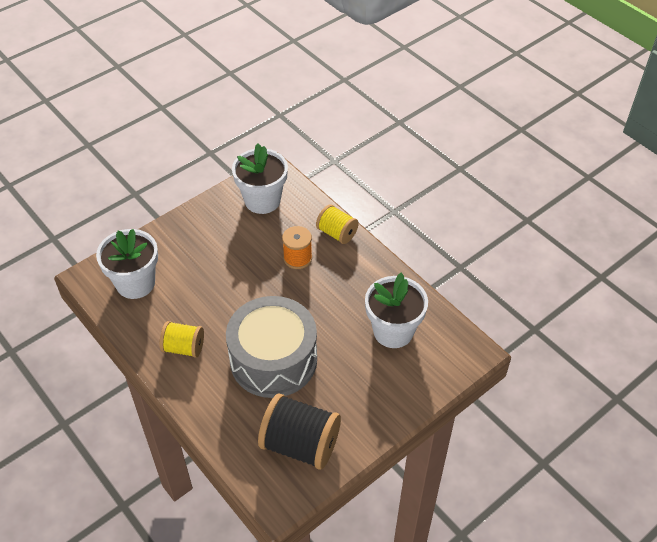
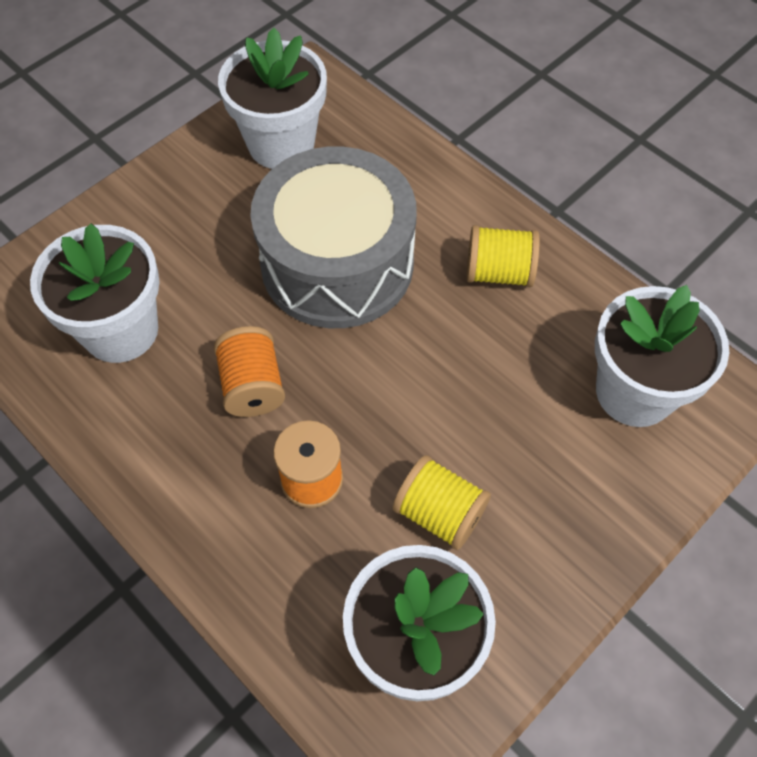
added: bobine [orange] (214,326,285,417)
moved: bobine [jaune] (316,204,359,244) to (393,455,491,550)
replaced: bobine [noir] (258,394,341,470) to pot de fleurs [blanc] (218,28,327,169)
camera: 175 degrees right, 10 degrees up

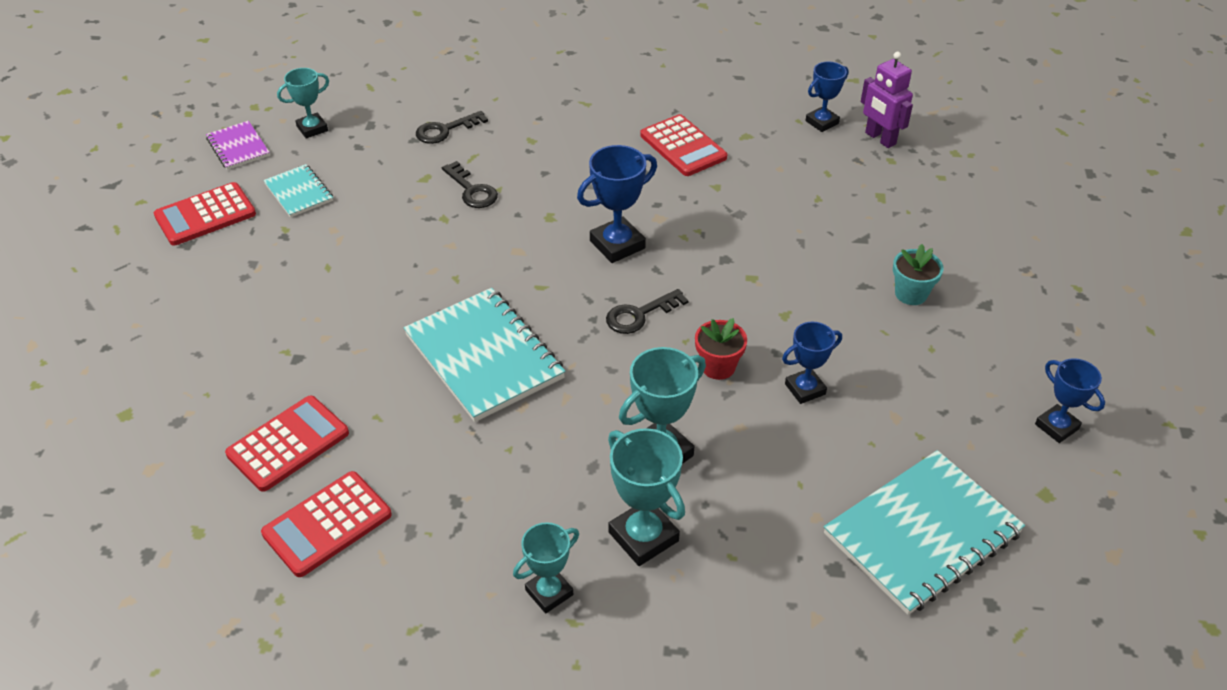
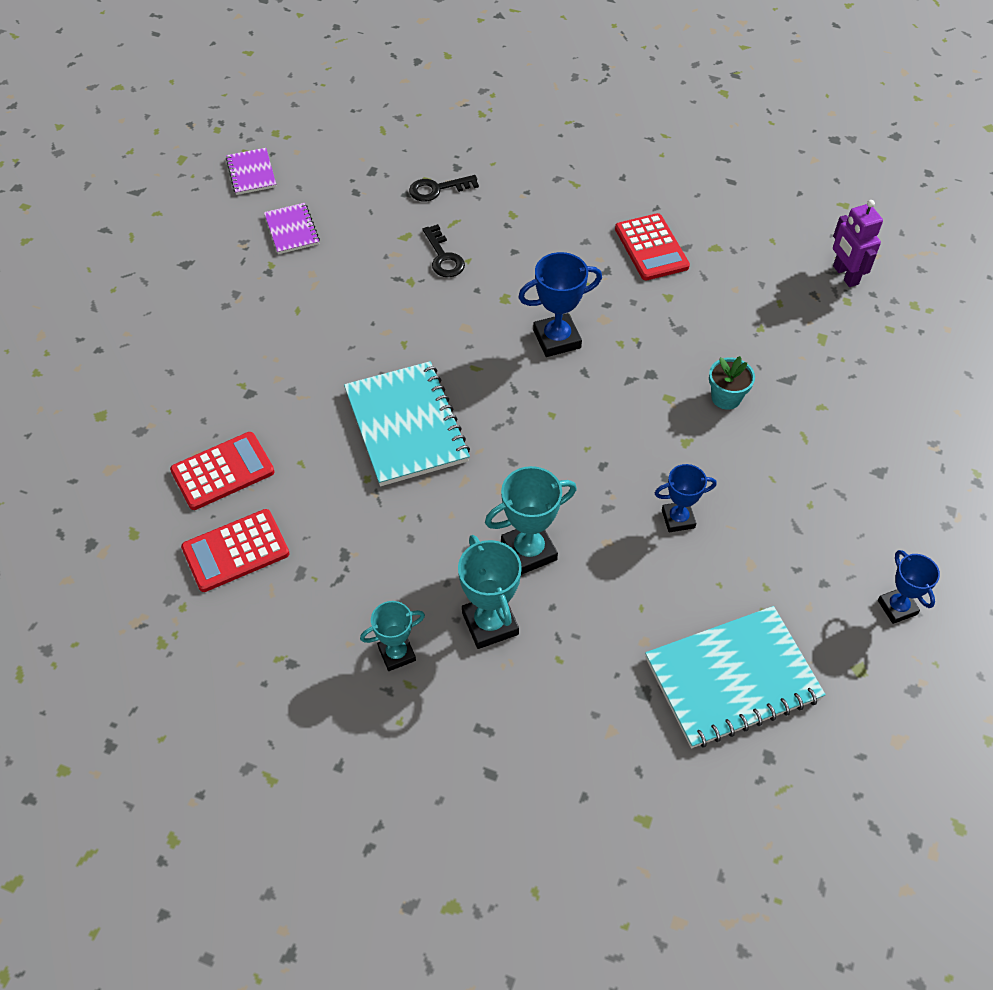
removed: calculatrice [rouge] (154,182,256,246); trophée [turquoise] (277,68,329,139); clé [noir] (606,289,689,334); pot de fleurs [rouge] (695,318,747,380); trophée [bleu] (806,61,849,132)
moved: pot de fleurs [turquoise] (893,244,943,305) to (709,356,755,410)
recoloured: carnet [turquoise] (263,164,333,218) to carnet [violet] (264,203,320,254)
camera: 15 degrees right, 10 degrees up

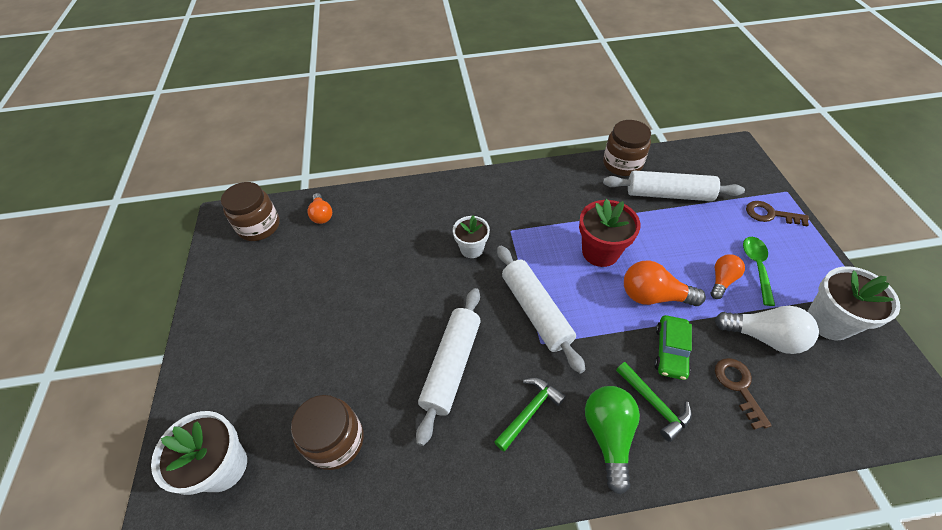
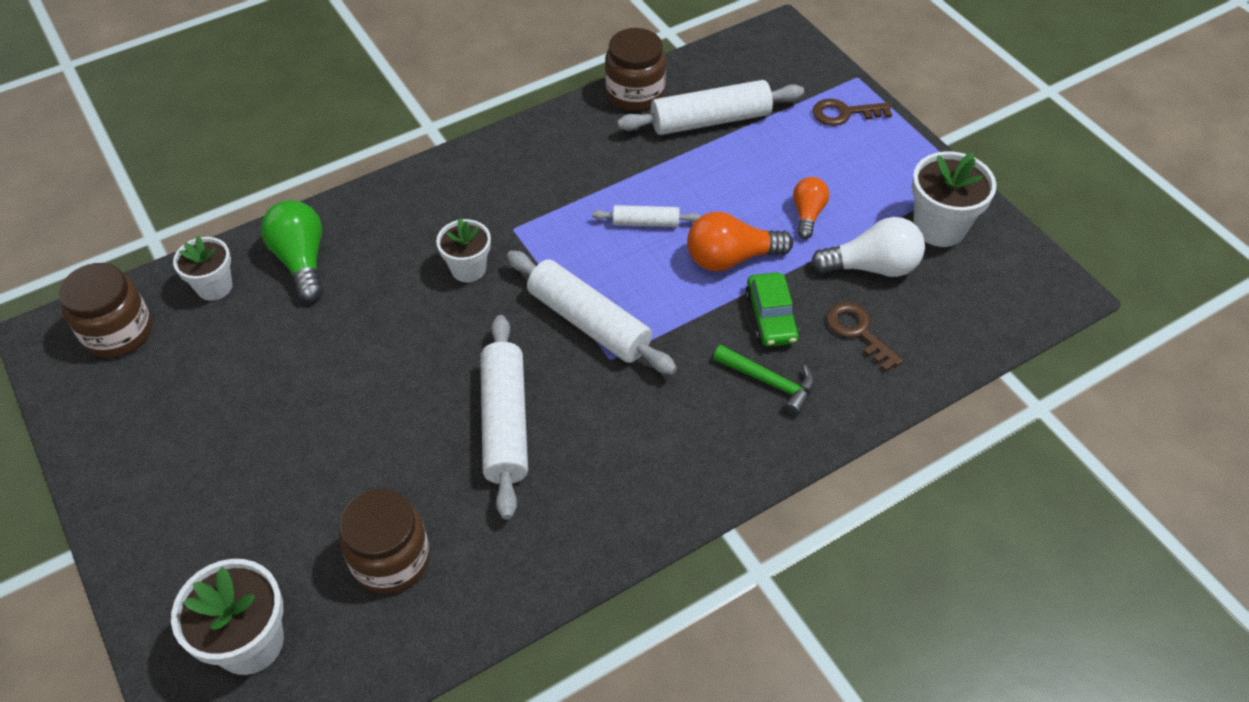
removed: marteau [vert] (494,378,566,452); cuillère [vert] (743,237,775,306)
moved: ampoule [vert] (585,386,640,495) to (261,200,323,302)
replaced: ampoule [orange] (307,193,332,224) to pot de fleurs [blanc] (173,236,233,301); pot de fleurs [rouge] (579,199,640,267) to rouleau à pâtisserie [blanc] (592,205,701,227)
camera: 25 degrees left, 0 degrees up

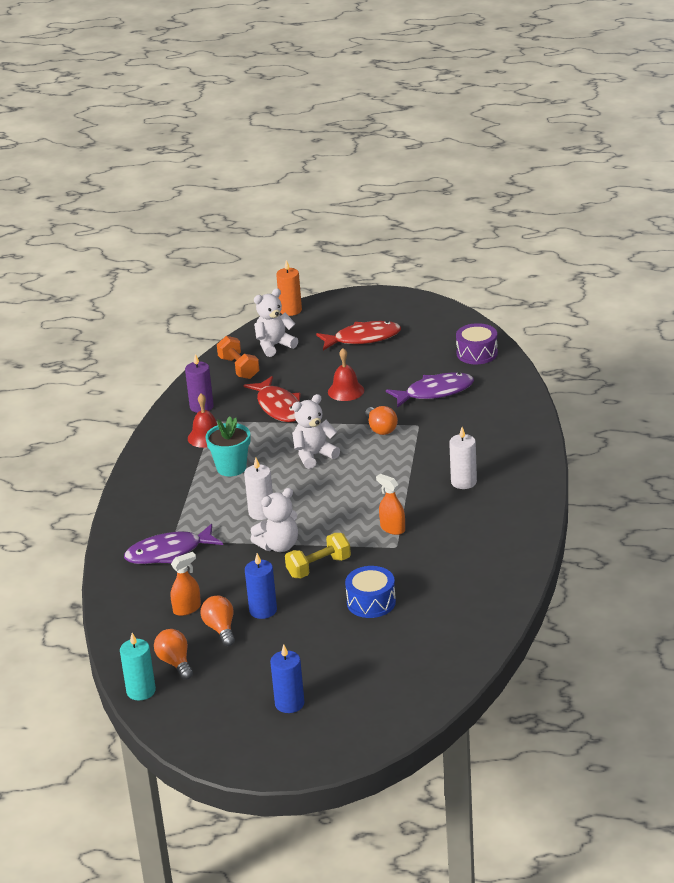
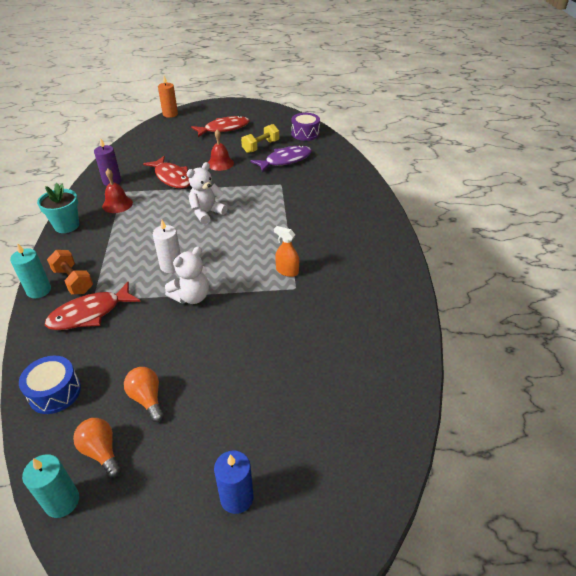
removed: vaporisateur [orange] (171,552,201,616); bougie [bleu] (245,553,277,619); ours en peluche [blanc] (254,288,298,357); ampoule [orange] (365,406,398,435); bougie [blanc] (449,427,477,489)
added: bougie [turquoise] (10,243,51,298)
moved: pot de fleurs [turquoise] (205,416,251,477) to (37,183,79,233); haltère [orange] (217,336,259,379) to (47,250,93,294); haltère [jaune] (285,533,351,578) to (241,124,279,153); tambour [bleu] (345,566,396,618) to (19,356,81,414)
recoloured: poisson [violet] (124,524,223,564) to poisson [rouge] (45,282,141,330)
camera: 15 degrees left, 10 degrees up

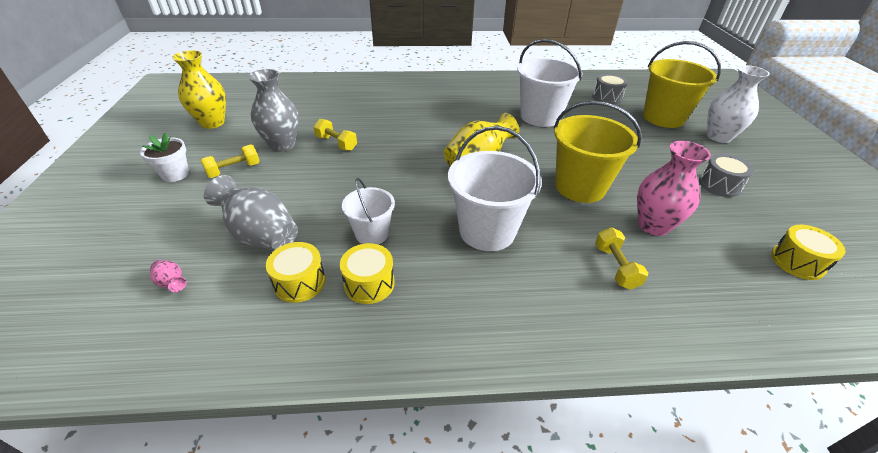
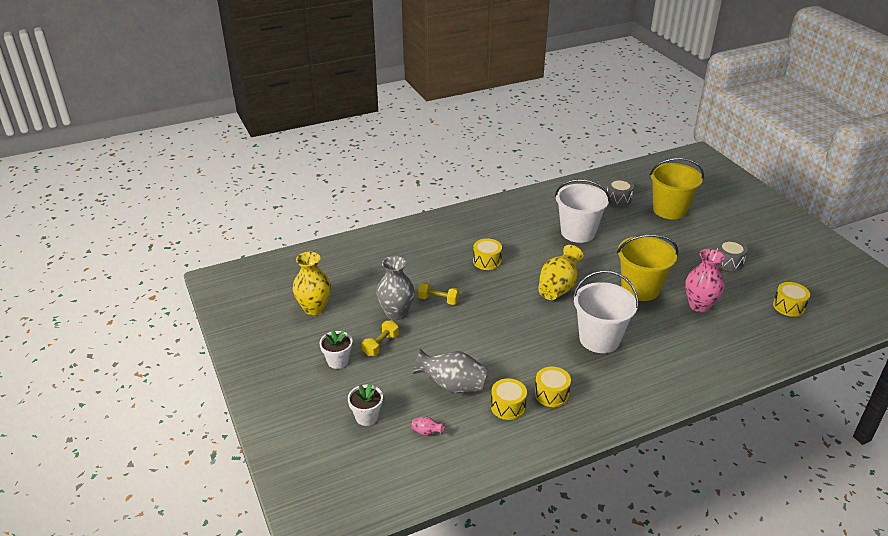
removed: seau [blanc] (342,178,395,244); haltère [jaune] (595,227,648,290); vase [blanc] (707,65,770,143)
added: pot de fleurs [blanc] (348,383,383,426); tambour [jaune] (473,238,502,270)
camera: 20 degrees left, 5 degrees down

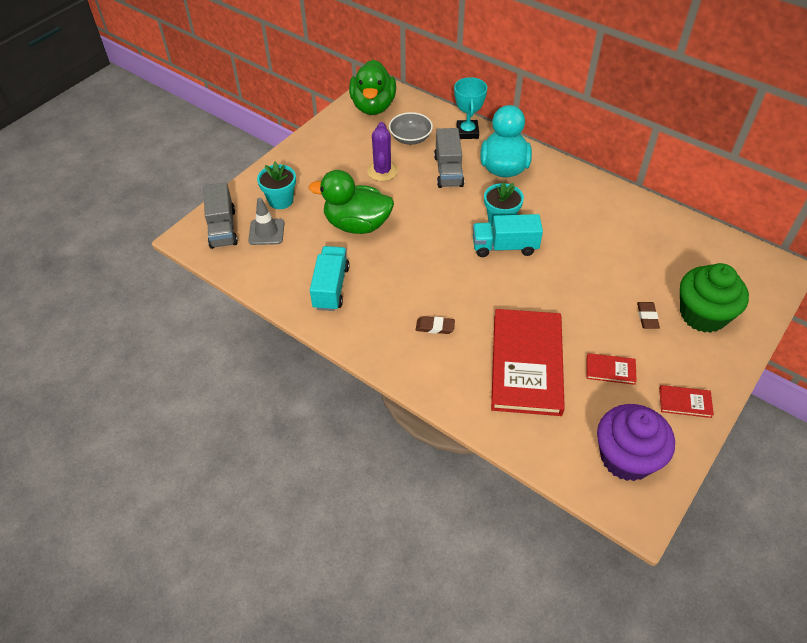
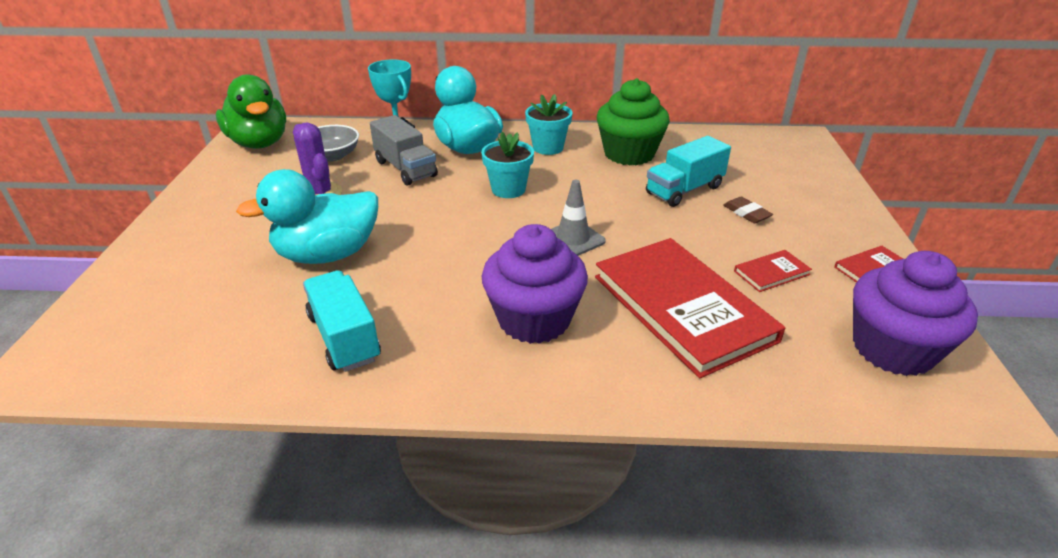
removed: camion [gris] (203,182,238,249)
moved: cône de chantier [gris] (248,198,284,245) to (551,180,606,256); pot de fleurs [turquoise] (257,162,296,209) to (525,94,572,155); camion [turquoise] (473,214,543,257) to (646,136,731,207); muffin [vert] (680,263,749,333) to (597,78,670,165)
replaced: gomme [marron] (416,316,455,334) to muffin [violet] (482,224,588,344)
recoloured: canard [vert] (308,170,394,234) to canard [turquoise] (236,169,378,264)
camera: 35 degrees left, 15 degrees down

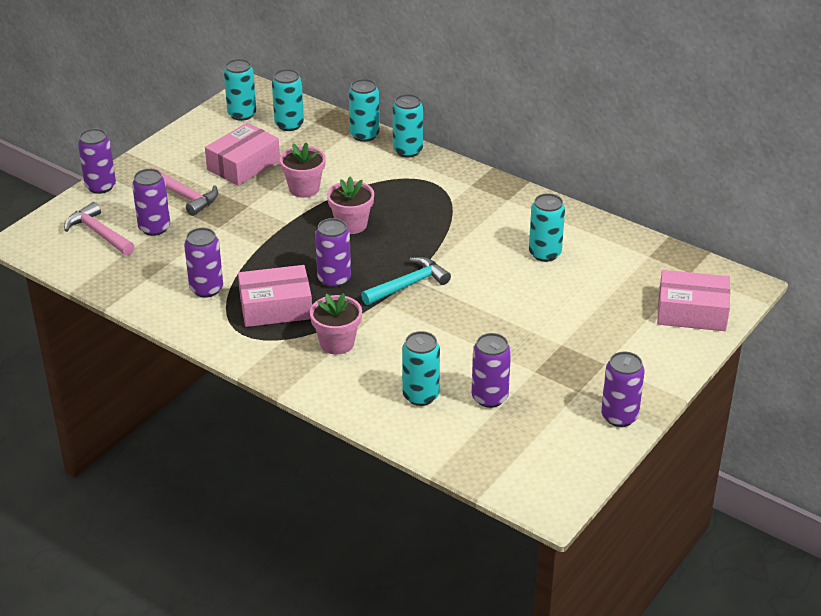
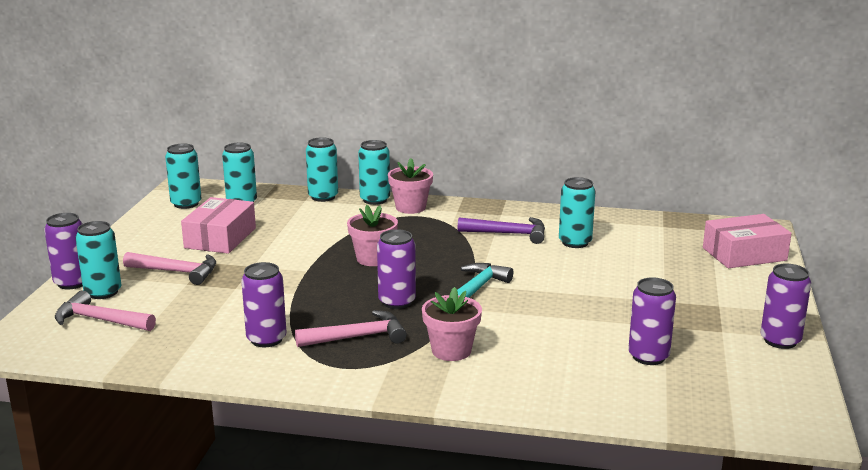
removed: canette [violet] (132,169,170,236)
added: marteau [violet] (458,217,545,244)
moved: pot de fleurs [rose] (280,142,326,198) to (388,158,433,214); canette [turquoise] (402,331,440,406) to (75,221,121,299)
replaced: boîte [rose] (238,265,312,327) to marteau [rose] (295,310,407,347)
camera: 25 degrees left, 15 degrees down

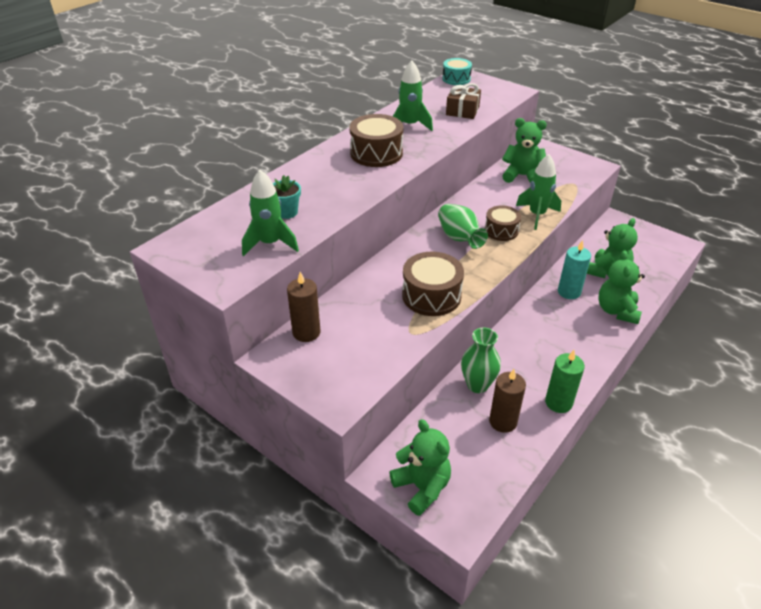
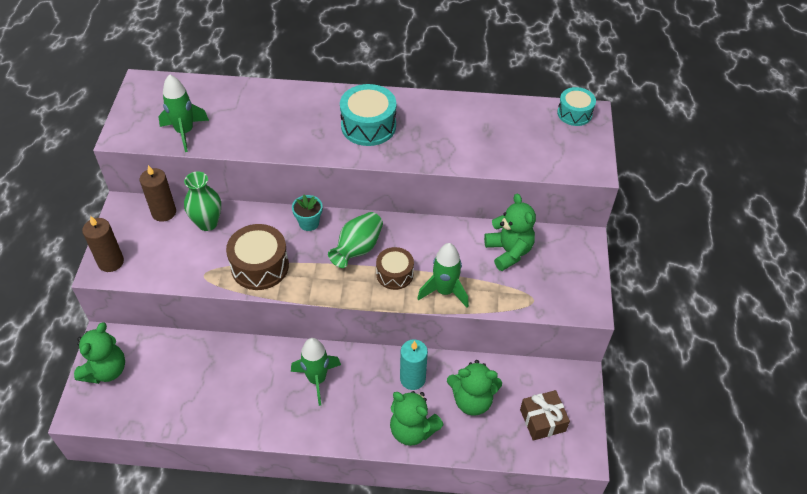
removed: bougie [vert] (545,350,585,413)
moved: pot de fleurs [turquoise] (273,175,301,219) to (292,195,323,231); fusée [vert] (393,61,433,131) to (291,338,341,406); cadeau [marron] (446,83,481,119) to (520,390,570,441); vase [vert] (461,328,501,393) to (184,171,221,231); bougie [marron] (489,369,526,433) to (82,216,124,272)
recoloured: tambour [marron] (349,114,403,167) to tambour [turquoise] (340,84,396,146)
turned: ours en peluche [vert] (598,250,645,324) = (390,391,444,446) 120 degrees counterclockwise
camera: 55 degrees right, 10 degrees up

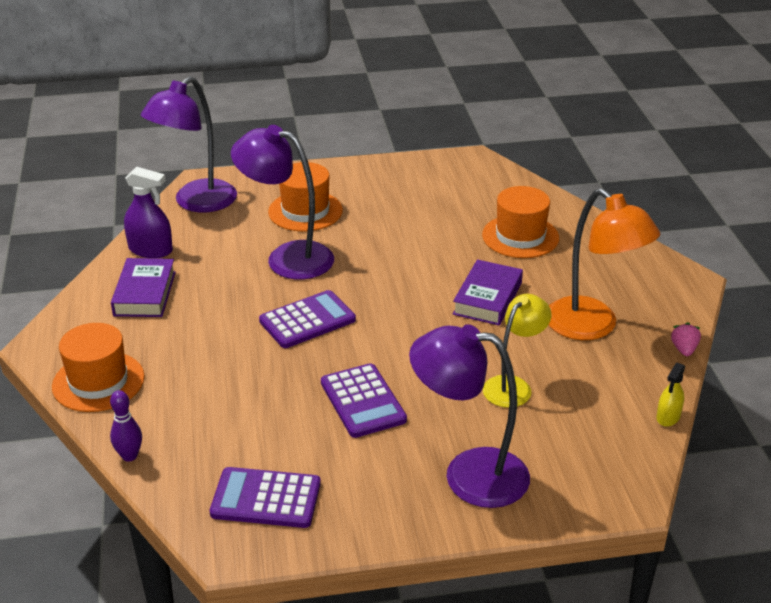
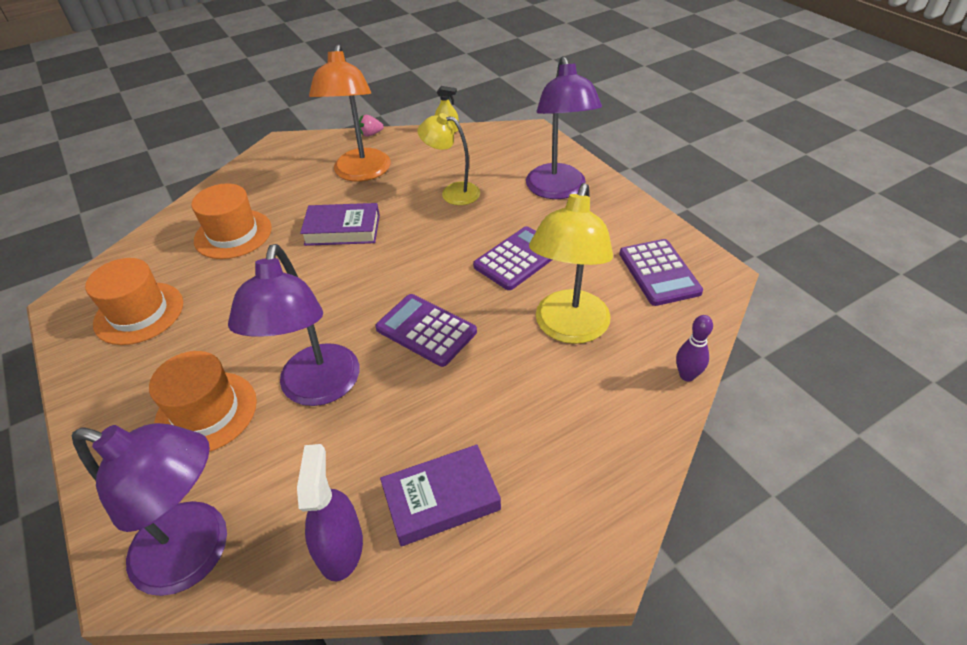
added: lampe [jaune] (529,183,613,344)
moved: chapeau [orange] (52,323,145,412) to (85,258,183,345)
turned: lampe [orange] (549,188,660,340) = (309,44,391,182) 150 degrees clockwise
camera: 110 degrees left, 10 degrees up

